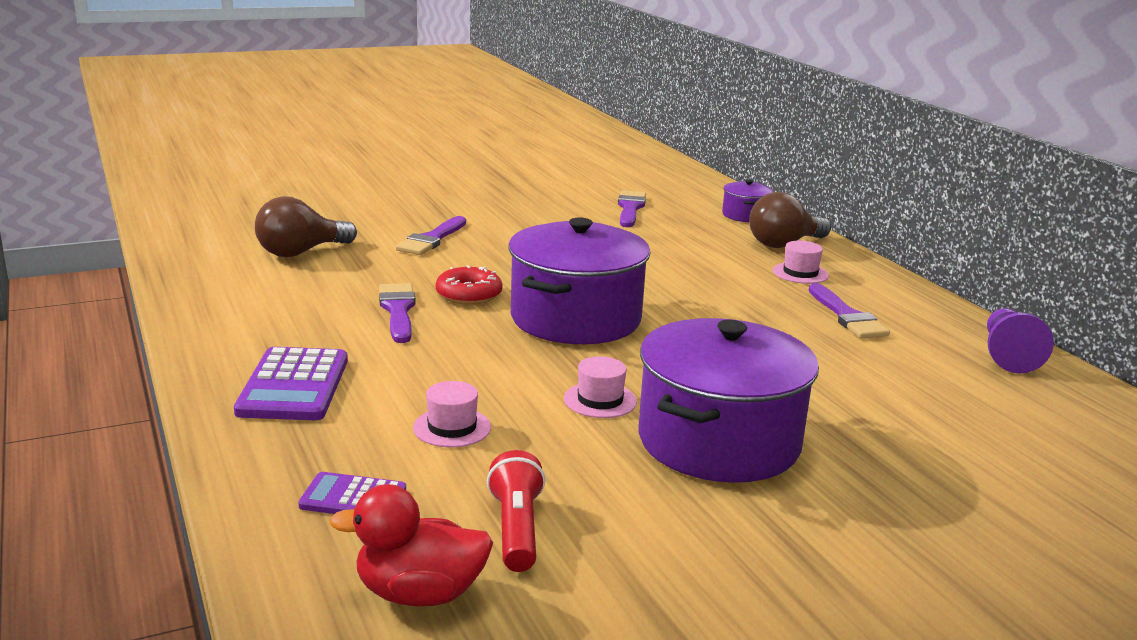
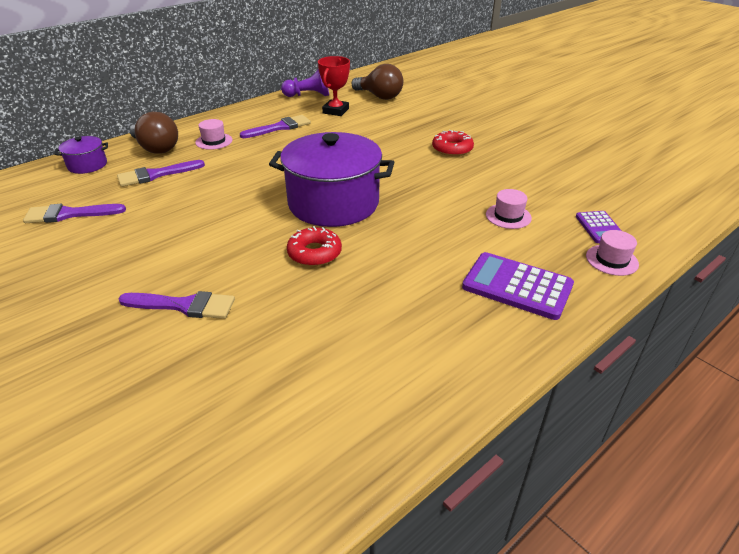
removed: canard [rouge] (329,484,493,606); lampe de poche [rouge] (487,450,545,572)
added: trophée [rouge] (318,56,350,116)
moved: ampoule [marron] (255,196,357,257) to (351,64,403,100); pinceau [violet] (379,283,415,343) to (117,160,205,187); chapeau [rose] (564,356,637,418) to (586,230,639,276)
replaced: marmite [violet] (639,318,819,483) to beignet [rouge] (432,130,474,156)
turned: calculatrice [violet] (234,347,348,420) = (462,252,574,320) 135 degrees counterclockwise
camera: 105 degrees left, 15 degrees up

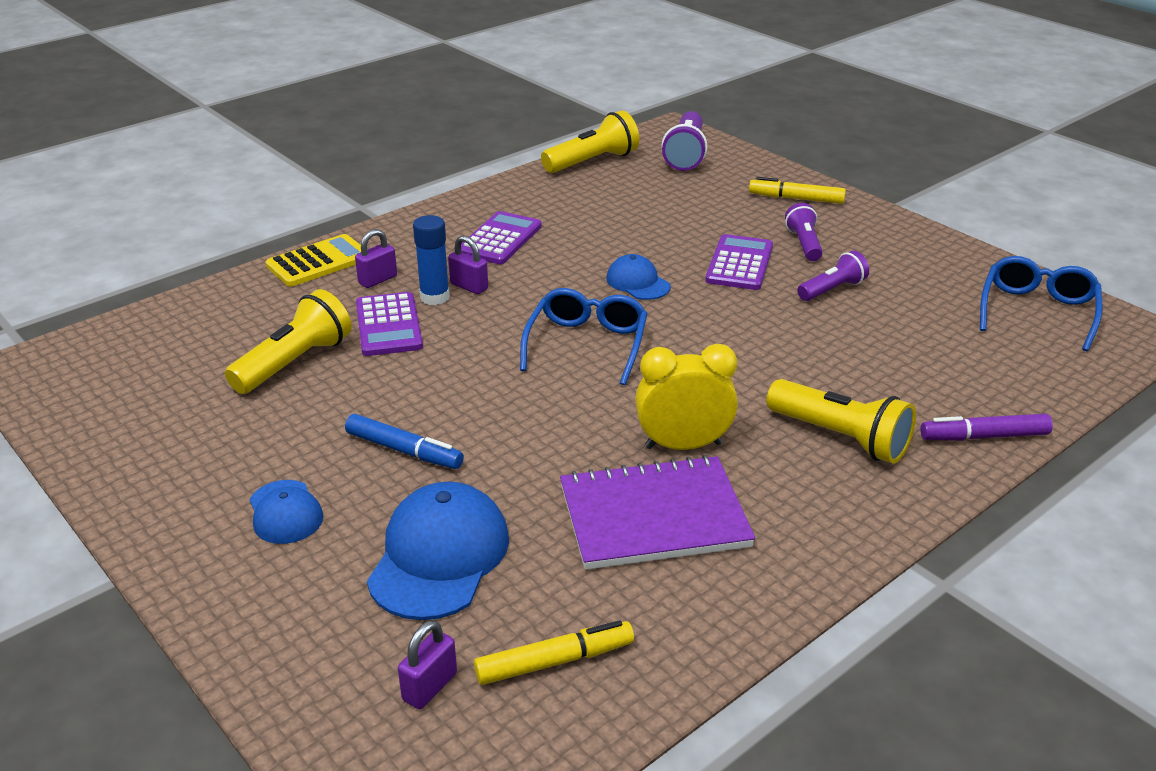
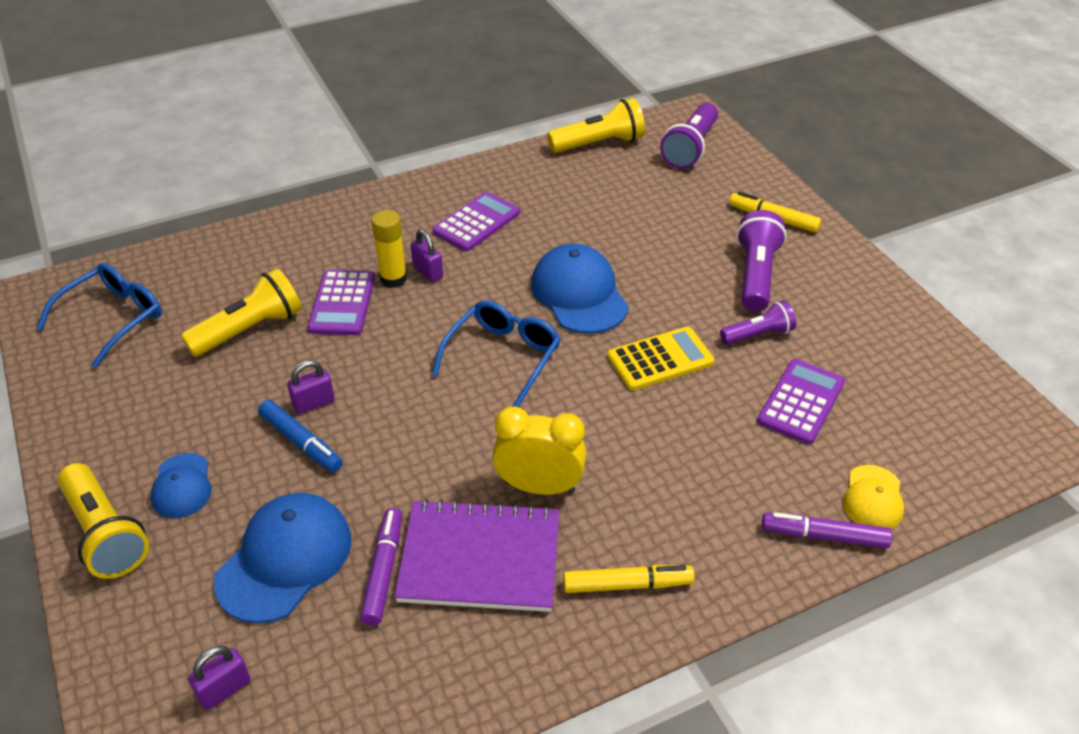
added: feutre [violet] (360,508,402,626); casquette [jaune] (843,465,904,529)
moved: calculatrice [jaune] (265,234,361,287) to (607,327,714,391); cadenas [violet] (355,229,397,288) to (287,360,335,414); feutre [jaune] (474,620,634,685) to (563,565,695,593); calculatrice [violet] (706,234,773,290) to (757,359,845,444); lampe de poche [jaune] (766,379,916,463) to (58,463,149,579); lunettes [bleu] (980,256,1103,351) to (37,263,162,368)
recoloured: bâton de colle [bleu] (413,215,450,305) to bâton de colle [jaune] (371,210,407,288)
resized: casquette [bleu] (606,254,671,300) = (531,244,629,334) x1.76; lampe de poche [violet] (785,203,823,261) = (736,210,787,312) x1.58
camera: 15 degrees right, 10 degrees up

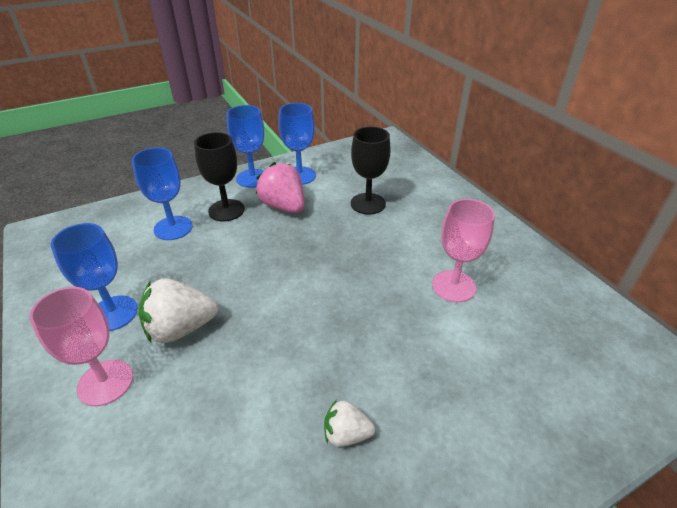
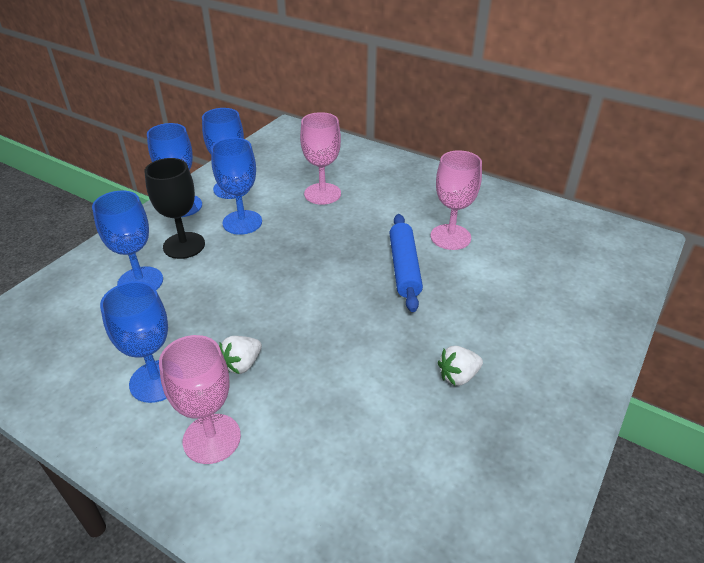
added: rouleau à pâtisserie [bleu] (389,214,423,312)
replaced: fraise [rose] (256,162,304,213) to verre à pied [bleu] (211,138,262,235)
recoloured: verre à pied [noir] (351,127,391,215) to verre à pied [rose] (300,112,341,205)
resized: fraise [blanc] (138,279,218,343) = (219,336,262,374) x0.58
camera: 30 degrees left, 0 degrees up

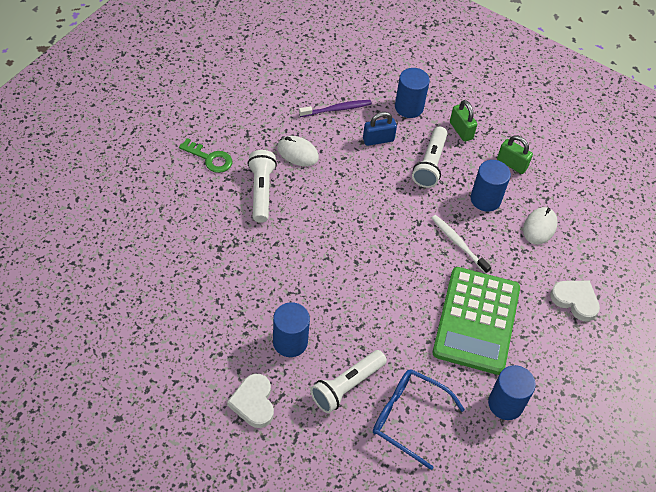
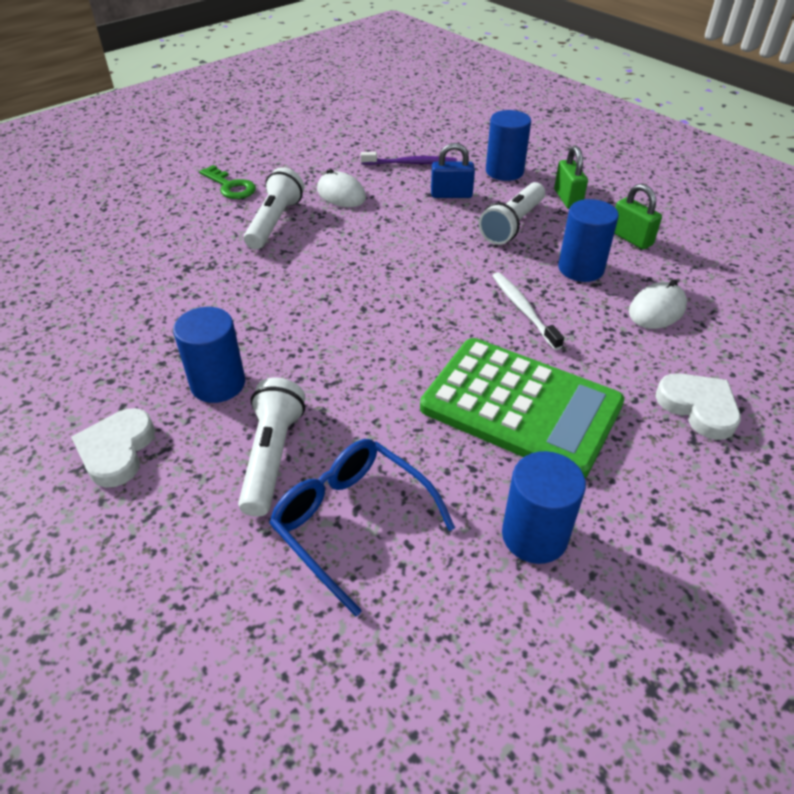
turned: lampe de poche [blanc] (310,350,387,413) = (238,378,305,517) 120 degrees clockwise; calculatrice [vert] (433,267,520,375) = (420,338,625,478) 90 degrees counterclockwise
camera: 20 degrees right, 10 degrees down

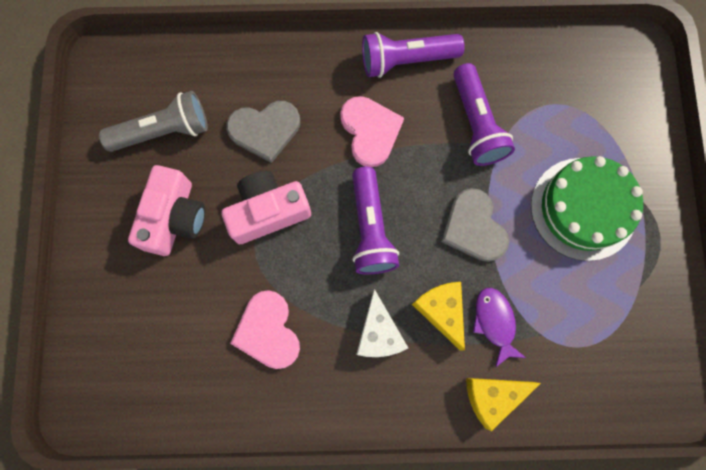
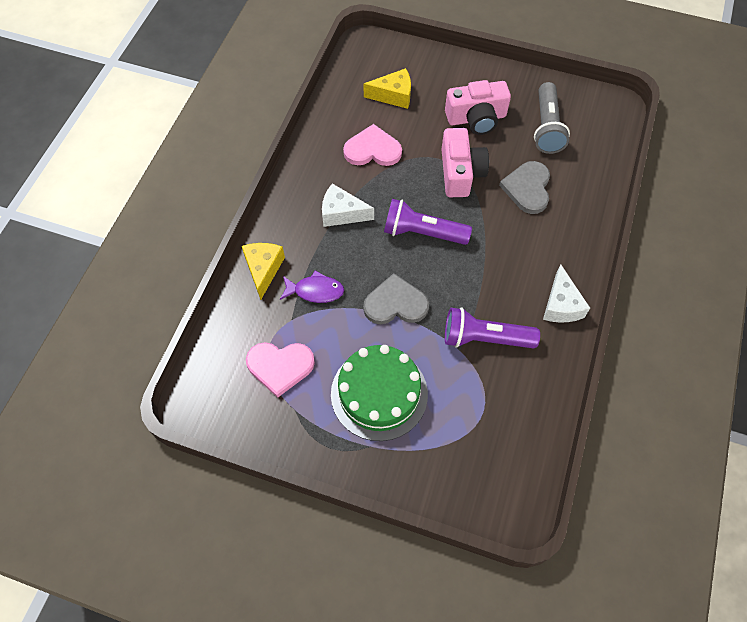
moved: cœur [rose] (340,96,404,167) to (246,342,315,398); fromage [jaune] (412,282,465,351) to (364,68,411,109)
replaced: lampe de poche [violet] (362,32,465,78) to fromage [blanc] (543,264,590,323)
turned: appareil photo [rose] (128,165,205,256) = (445,80,511,135) 45 degrees counterclockwise
camera: 110 degrees right, 15 degrees down

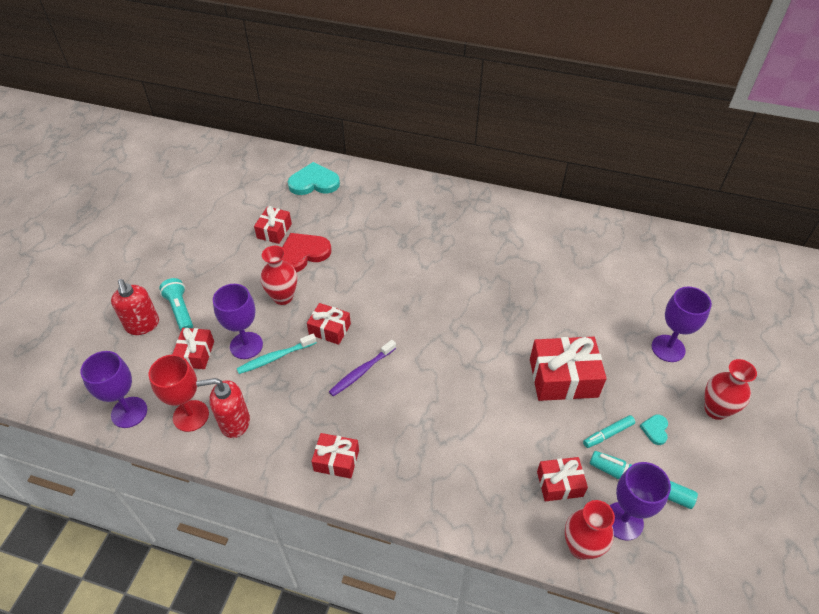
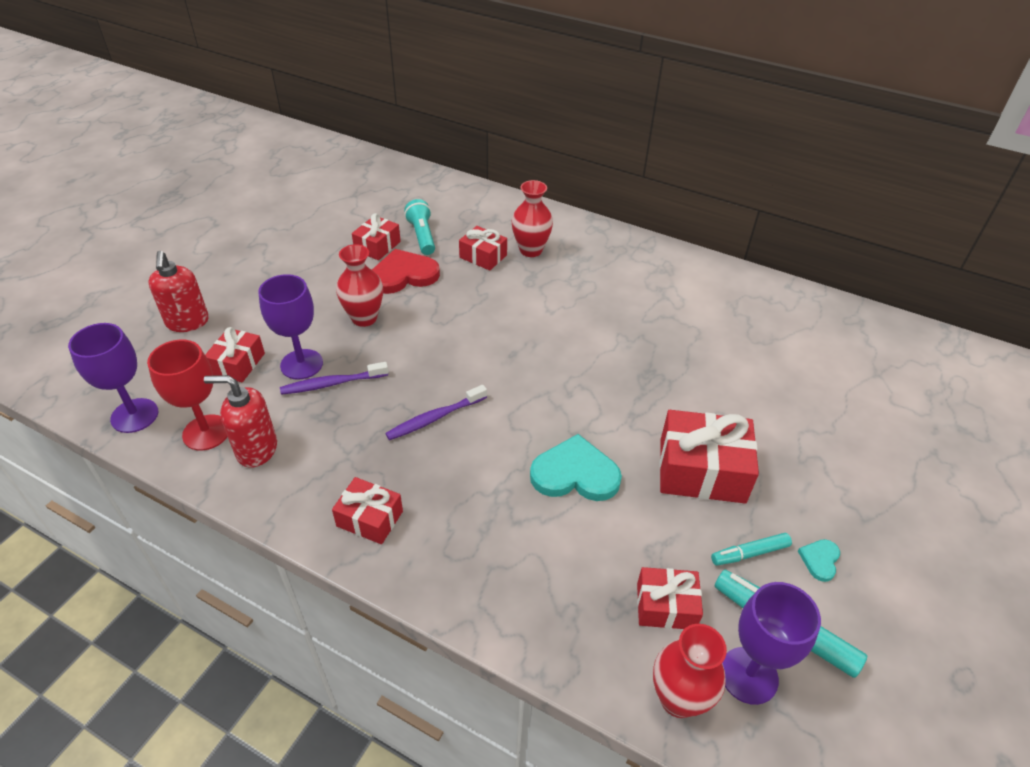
removed: verre à pied [violet] (652,287,712,362)
moved: lampe de poche [turquoise] (159,278,193,331) to (404,199,435,255); cœur [turquoise] (288,162,340,195) to (530,434,622,501); cadeau [rouge] (307,303,351,345) to (459,226,507,271); vase [rouge] (705,359,757,420) to (512,180,553,257)
recoloured: brosse à dents [turquoise] (237,334,317,374) to brosse à dents [violet] (280,362,388,395)
camera: 10 degrees right, 5 degrees down

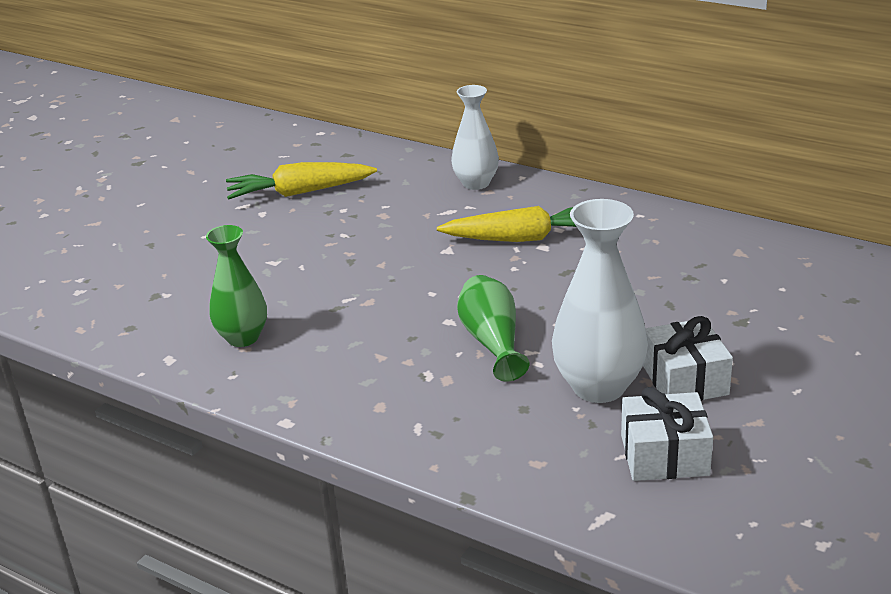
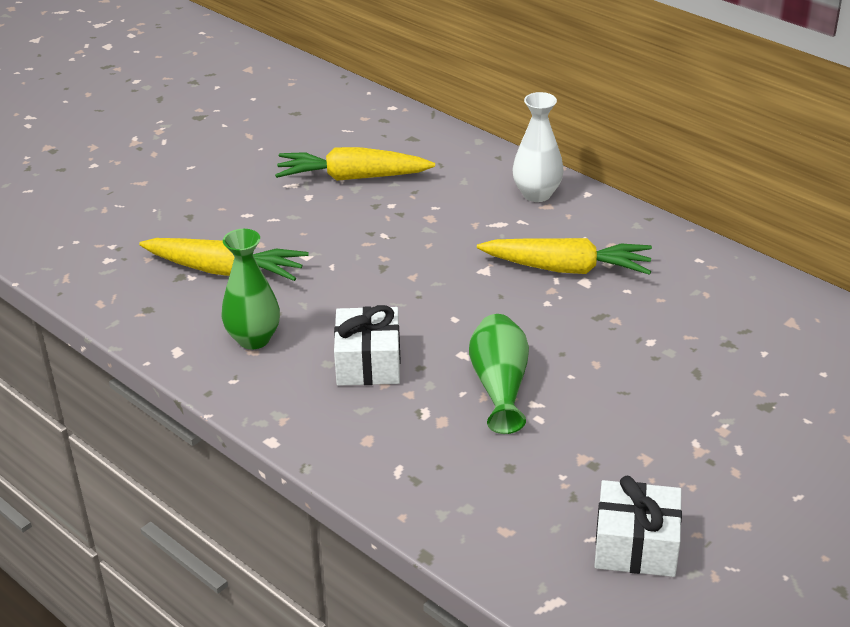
removed: vase [blanc] (552,199,648,403)
added: carotte [jaune] (139,238,308,281)
moved: cadeau [blanc] (643,316,733,401) to (334,305,401,386)
camera: 10 degrees right, 5 degrees up

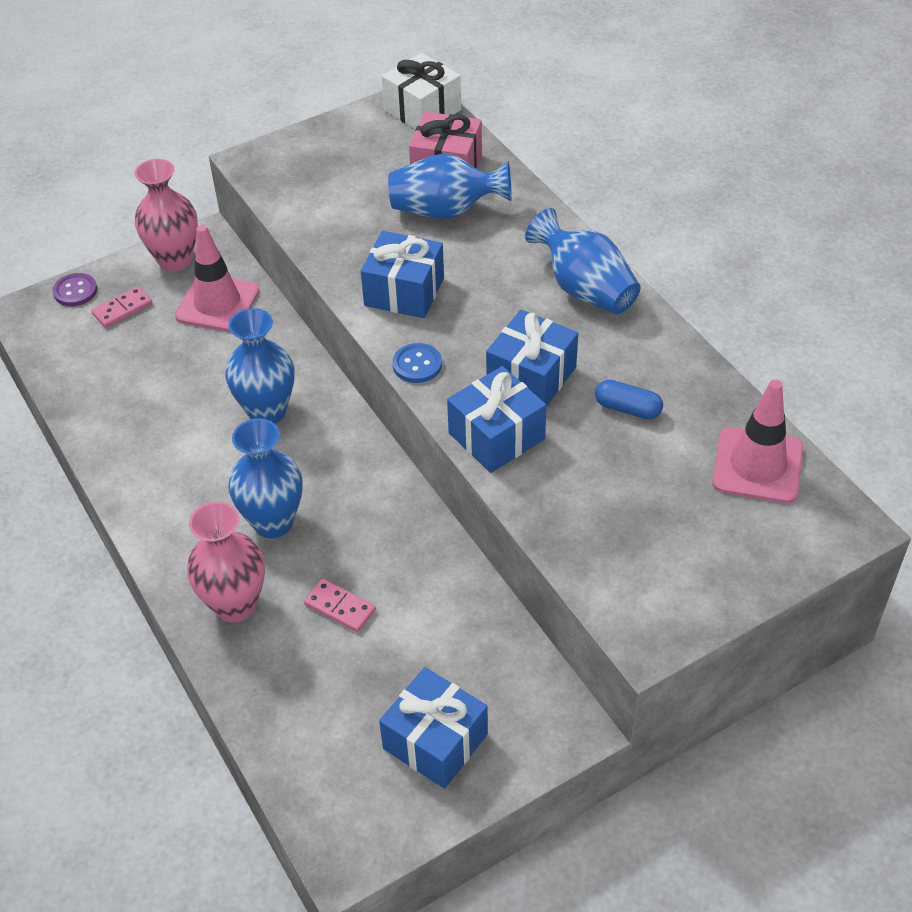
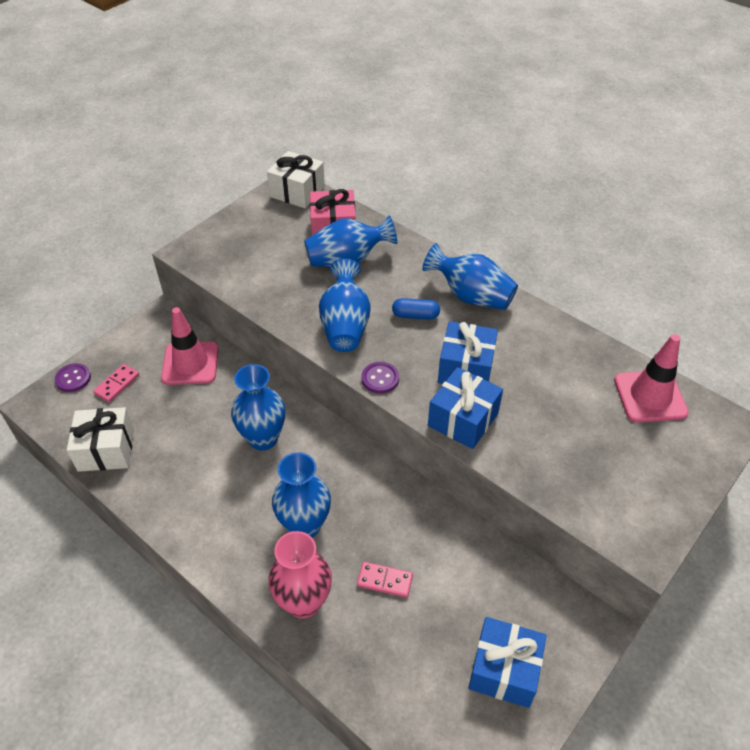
removed: vase [rose] (134,159,198,272)
added: cadeau [blanc] (67,407,134,472)
moved: gélule [bleu] (595,380,663,420) to (392,298,440,320)
replaced: cadeau [bleu] (361,231,444,318) to vase [bleu] (319,259,371,352)
recoloured: bouton [bleu] (392,343,442,383) to bouton [violet] (361,362,399,394)
camera: 20 degrees left, 0 degrees up

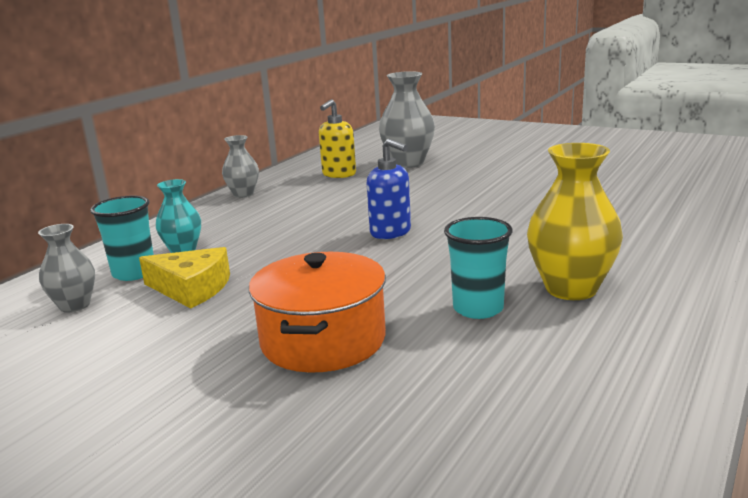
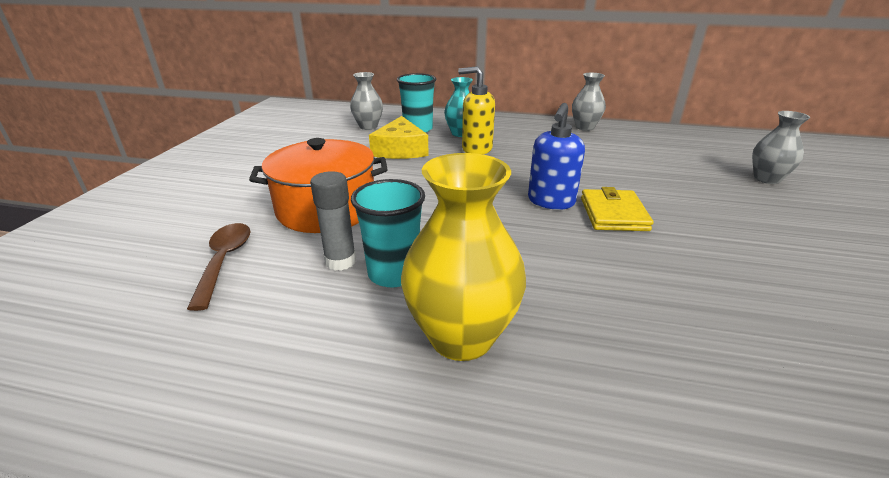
added: cuillère [marron] (187,223,251,311); bâton de colle [gris] (310,171,356,271); portefeuille [jaune] (581,187,653,231)
moved: distributeur de savon [jaune] (319,99,356,178) to (458,66,495,154)
resized: vase [gris] (379,71,435,168) = (752,111,810,184) x0.60
camera: 70 degrees right, 10 degrees up

